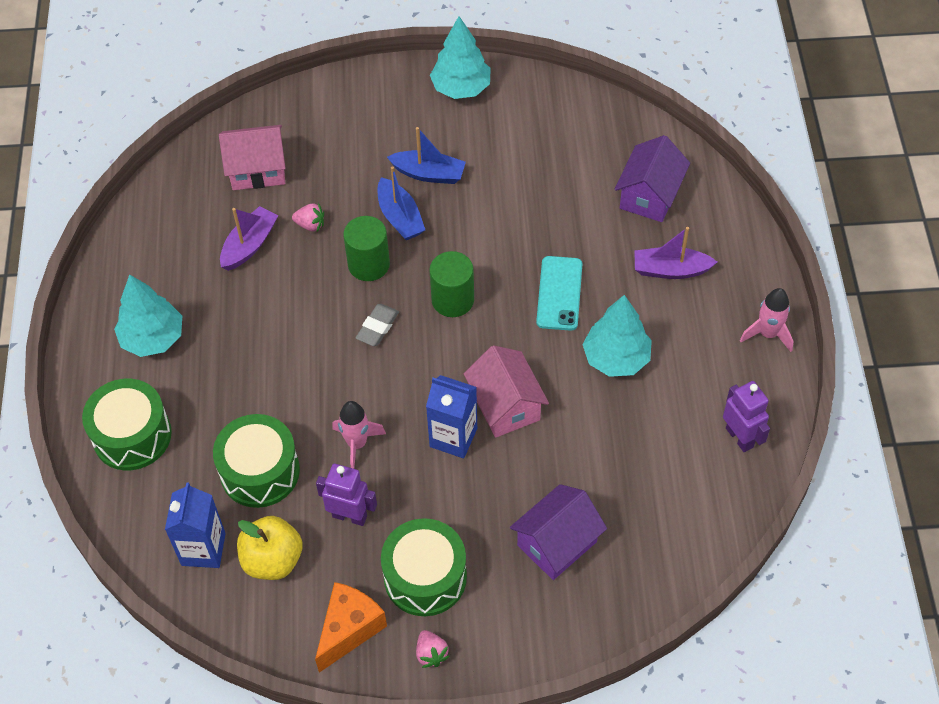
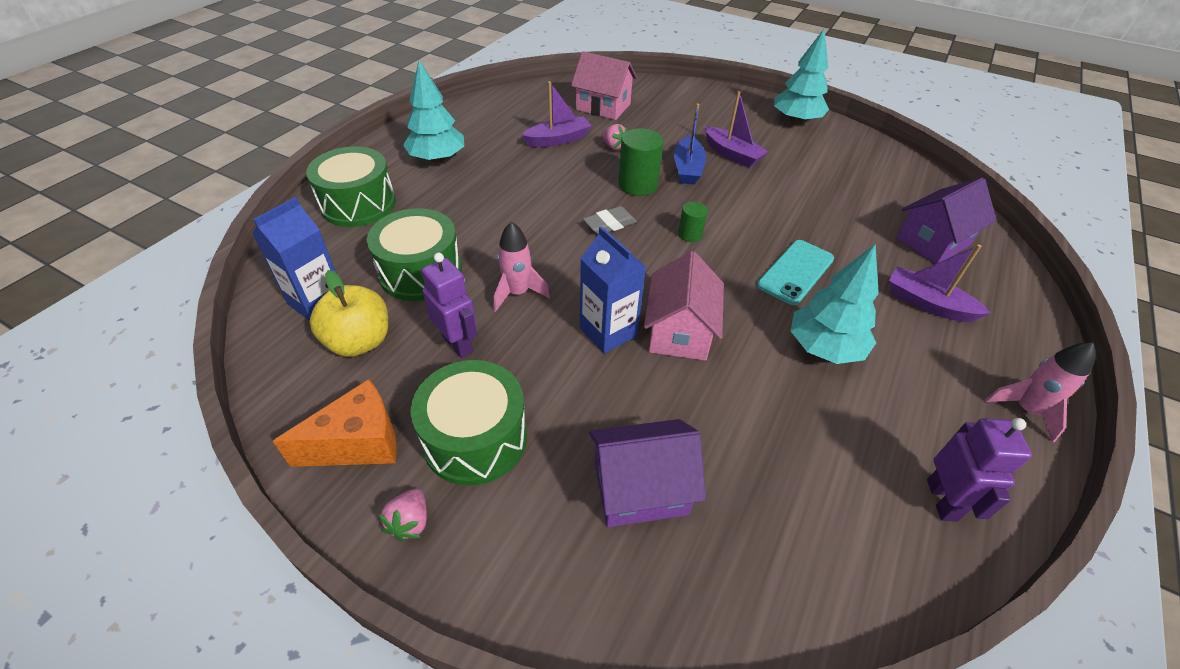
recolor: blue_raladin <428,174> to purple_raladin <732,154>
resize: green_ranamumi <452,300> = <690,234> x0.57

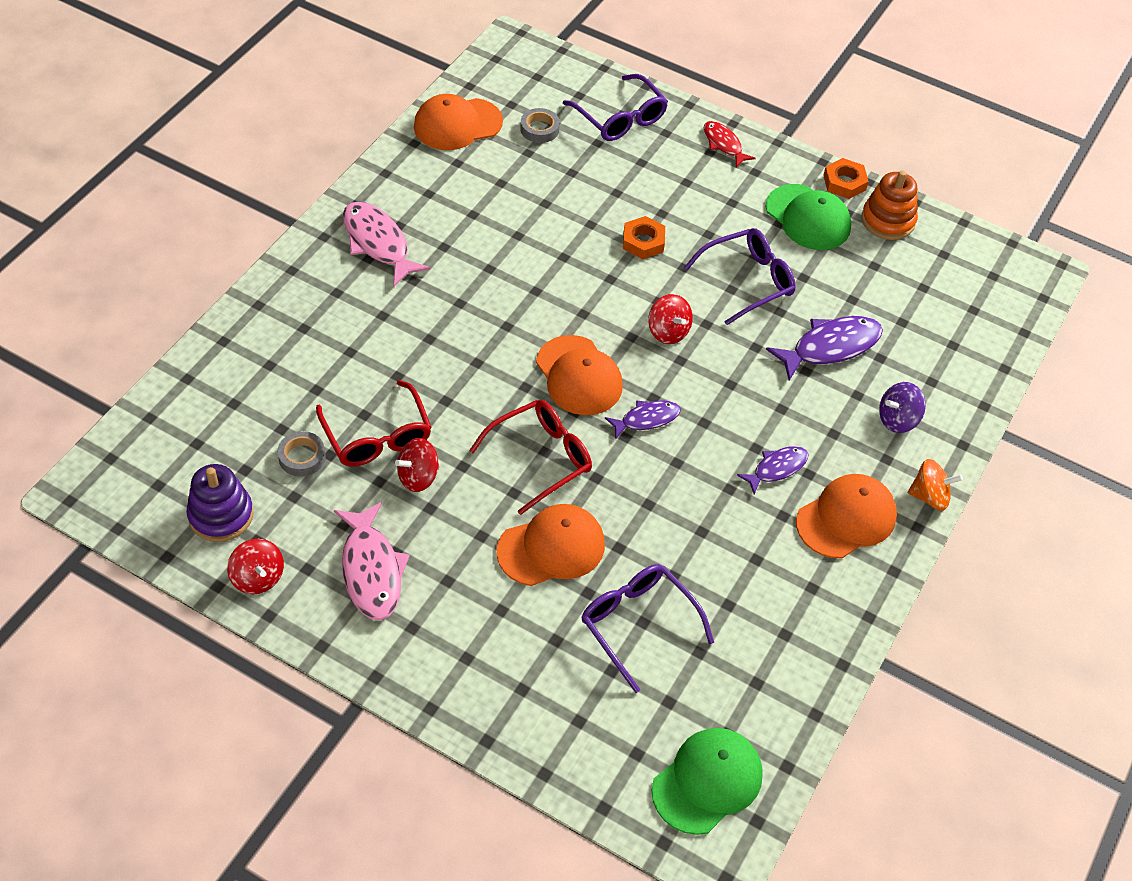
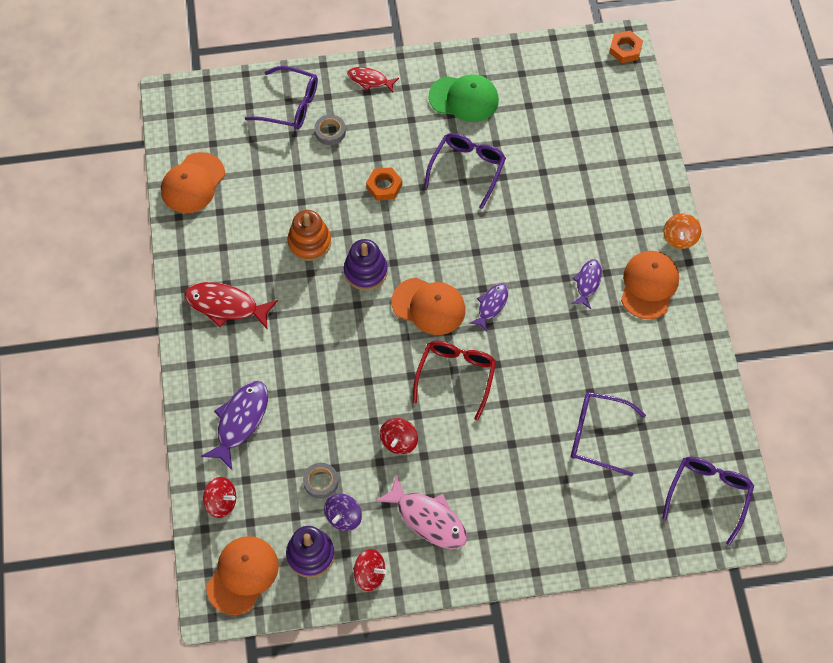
delete: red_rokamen <377,435>
insert: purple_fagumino <365,271>
move: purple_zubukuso <830,347> to <240,421>; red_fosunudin <668,332> to <221,502>; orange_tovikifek <551,548> to <242,575>; orange_fagumino <888,220> to <309,242>; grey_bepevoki <539,129> to <330,132>; purple_fosunudin <897,419> to <343,517>; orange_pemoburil <844,182> to <625,49>
replace: green_tovikifek <707,782> to purple_rokamen <708,496>
recolor: pink_zubukuso <378,243> to red_zubukuso <226,306>
rotate: orange_fosunudin <929,496> = <680,238> 135 degrees clockwise

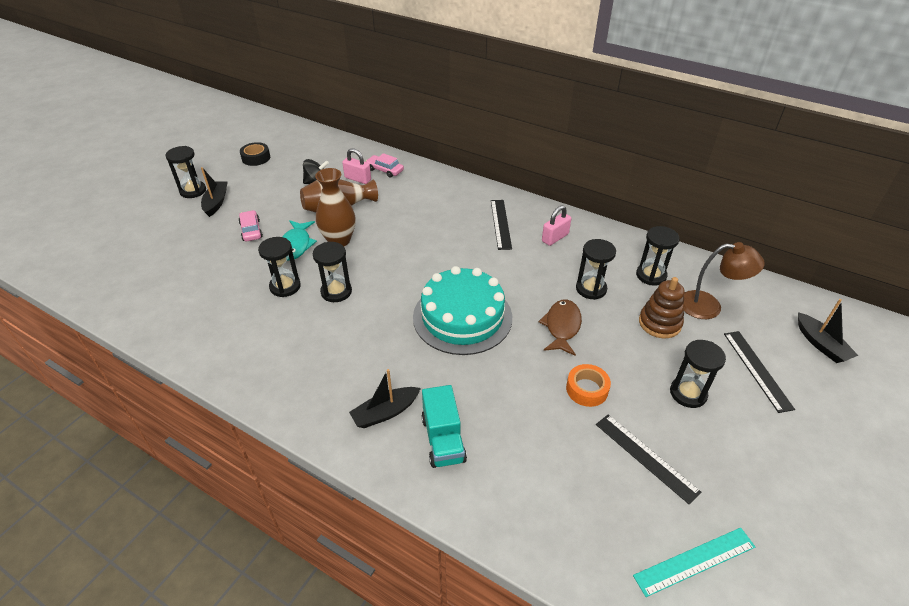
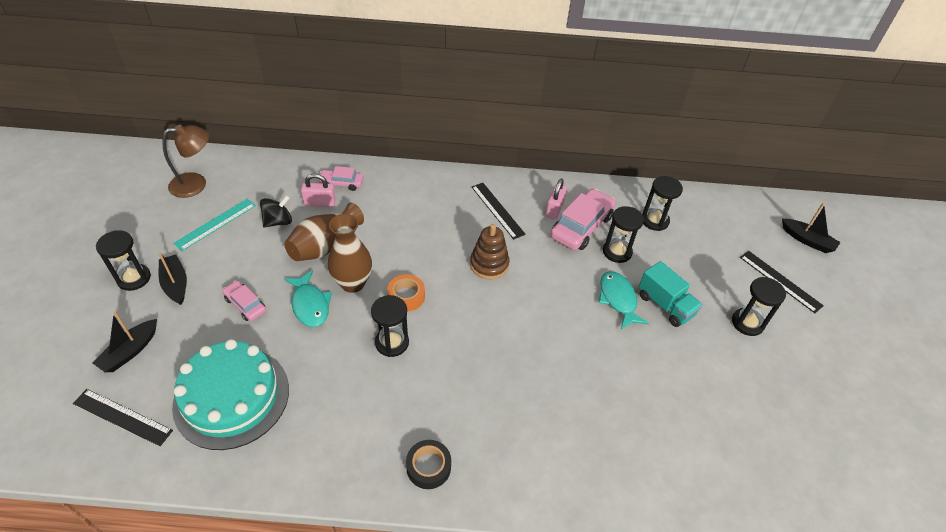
delete: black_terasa <285,286>
insert: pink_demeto <581,226>
move: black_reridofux <646,457> to <122,417>; black_raladin <385,412> to <130,351>; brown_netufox <709,306> to <196,184>; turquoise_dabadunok <462,317> to <231,397>; turquoise_reridofux <694,561> to <215,224>; orange_bepevoki <587,389> to <406,296>; black_bepevoki <256,158> to <428,467>; brown_fagumino <659,323> to <489,264>; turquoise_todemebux <443,439> to <665,305>
recolor: brown_zubukuso <562,327> to turquoise_zubukuso <618,299>

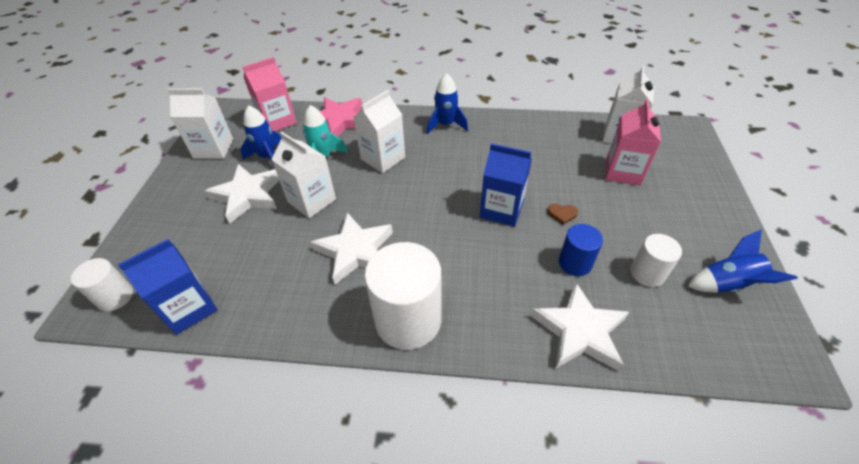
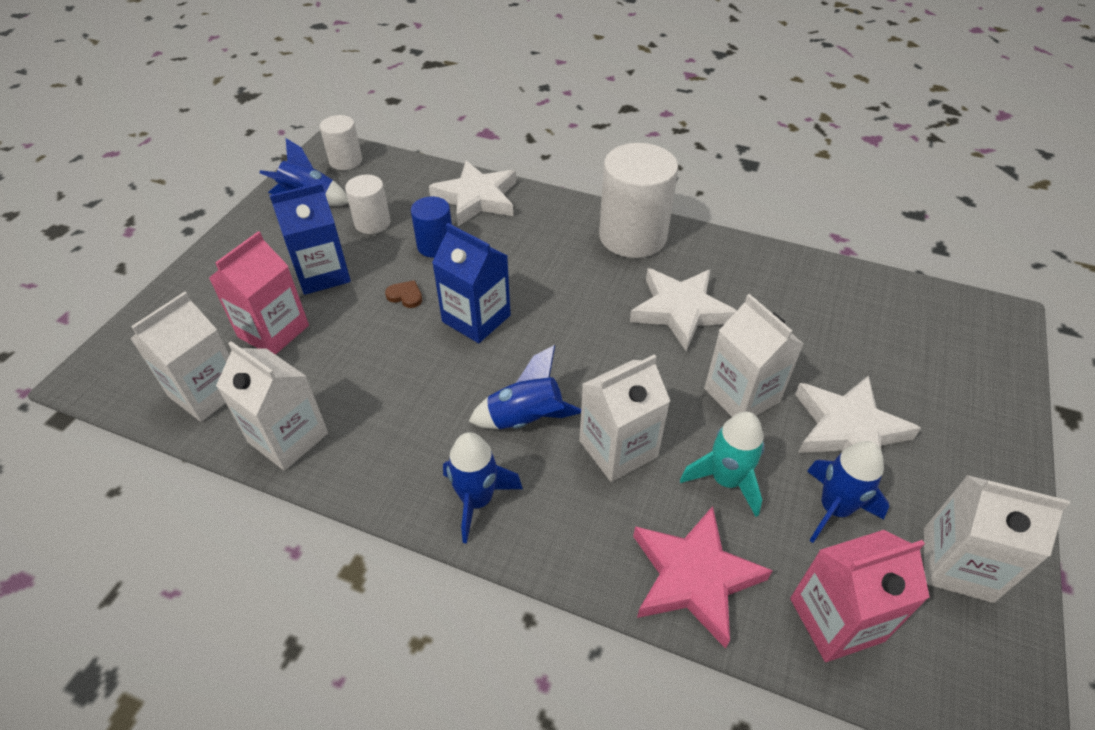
insert: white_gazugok <288,438>; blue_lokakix <526,419>
move: blue_gazugok <189,308> to <322,274>; white_ranamumi <115,297> to <345,161>

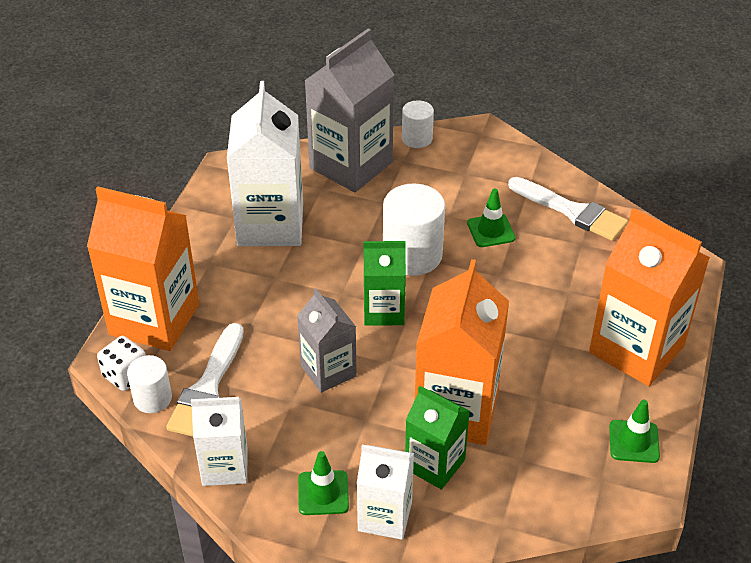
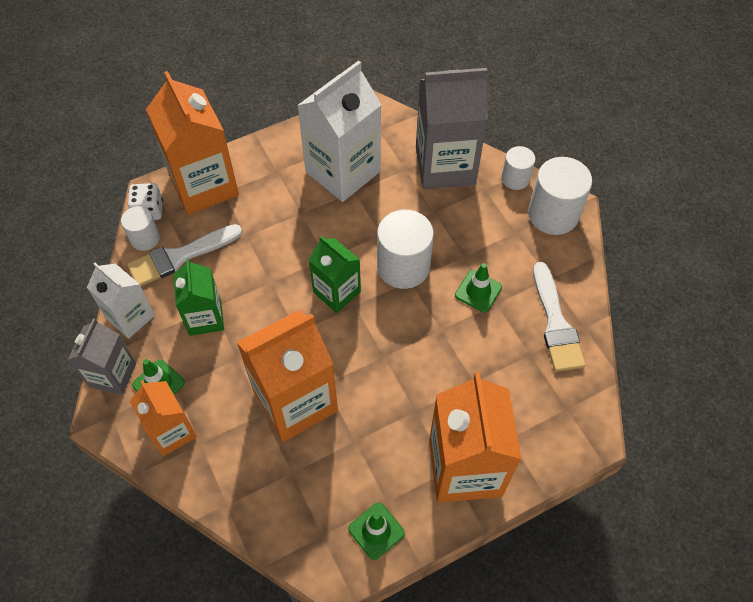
insert: white_ranamumi <553,214>
move: grey_gazugok <328,371> to <113,375>; green_gazugok <434,464> to <205,318>
recolor: white_gazugok <385,516> to orange_gazugok <172,432>

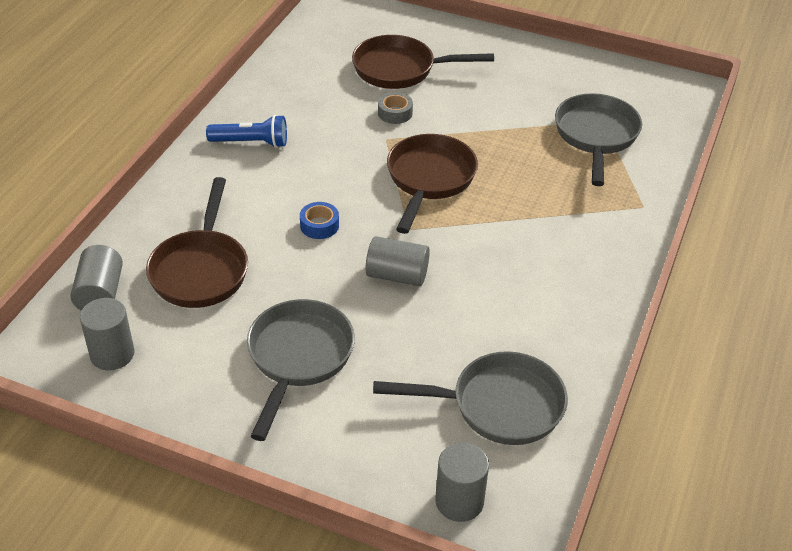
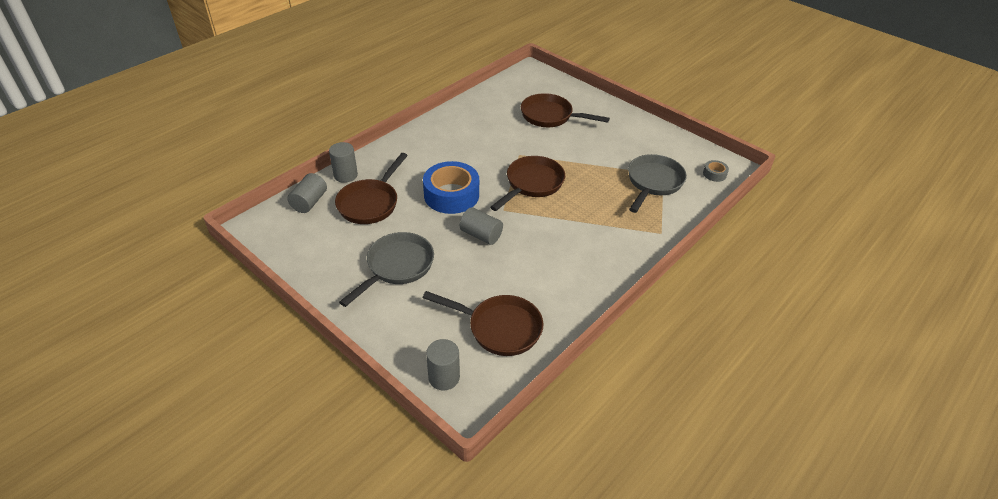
delete: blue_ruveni <251,143>
move: grey_ranamumi <112,354> to <345,175>; grey_bepevoki <395,113> to <714,174>
recolor: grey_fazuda <498,405> to brown_fazuda <499,328>
resize: blue_bepevoki <319,225> = <451,195> x2.28

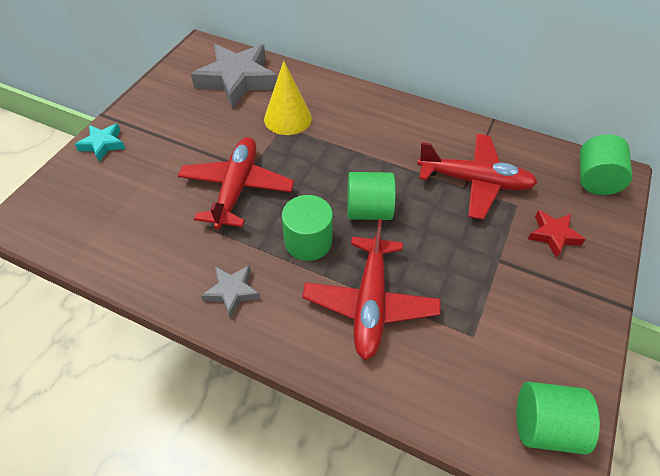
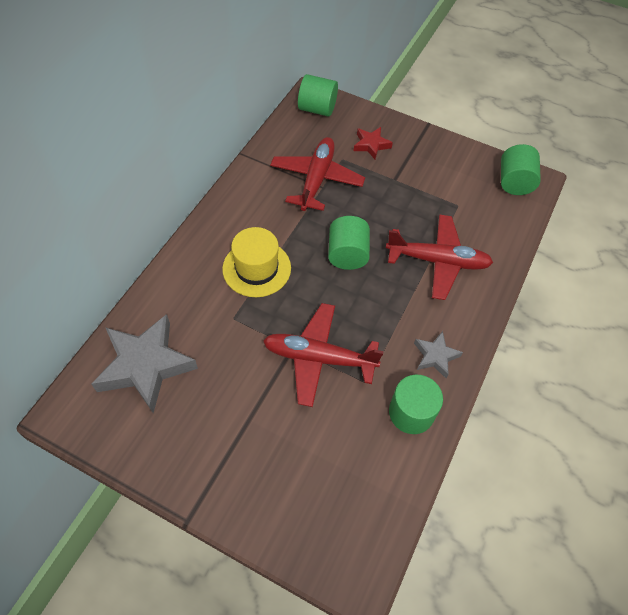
delete: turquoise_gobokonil <103,144>; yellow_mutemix <287,118>
insert: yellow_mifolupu <256,268>
move: green_ranamumi <308,241> to <411,412>

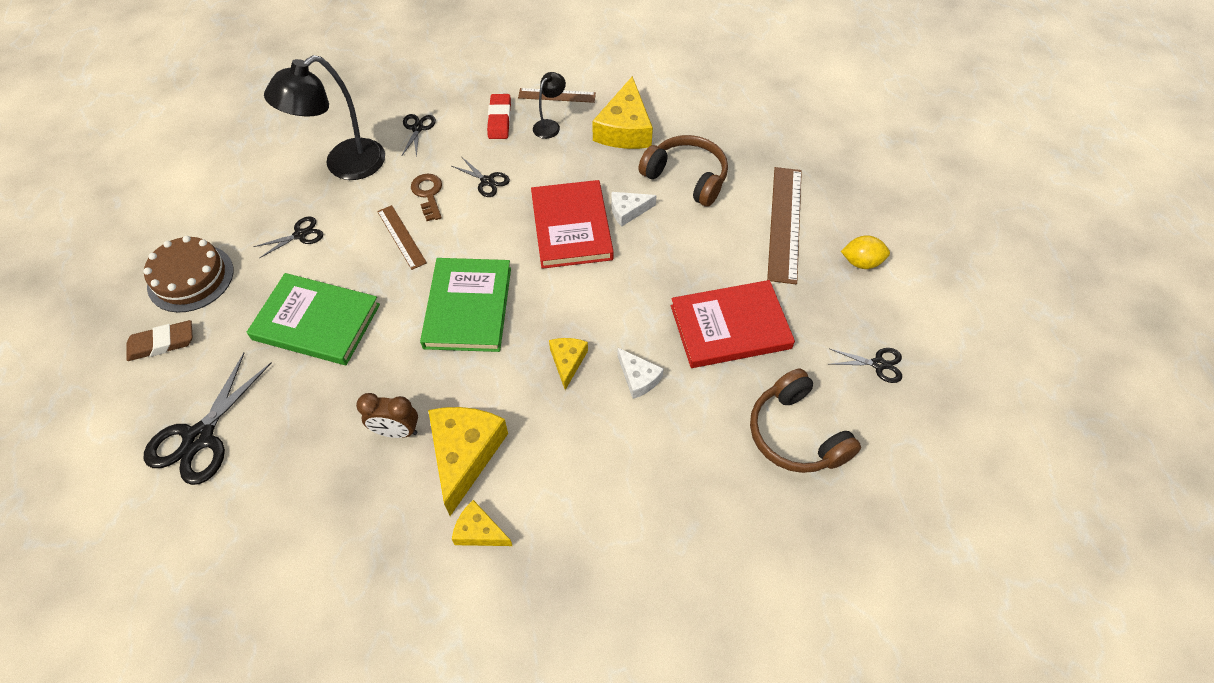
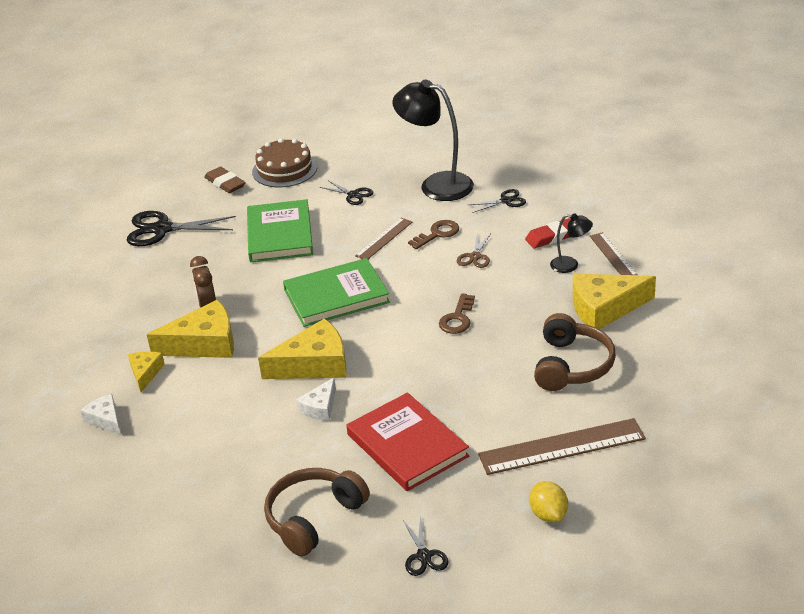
move: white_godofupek <628,211> to <105,419>
replace: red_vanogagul <571,227> to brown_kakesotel <457,318>
recolor: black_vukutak <487,181> to brown_vukutak <475,257>
resize: yellow_godofupek <567,361> = <314,364> x1.85

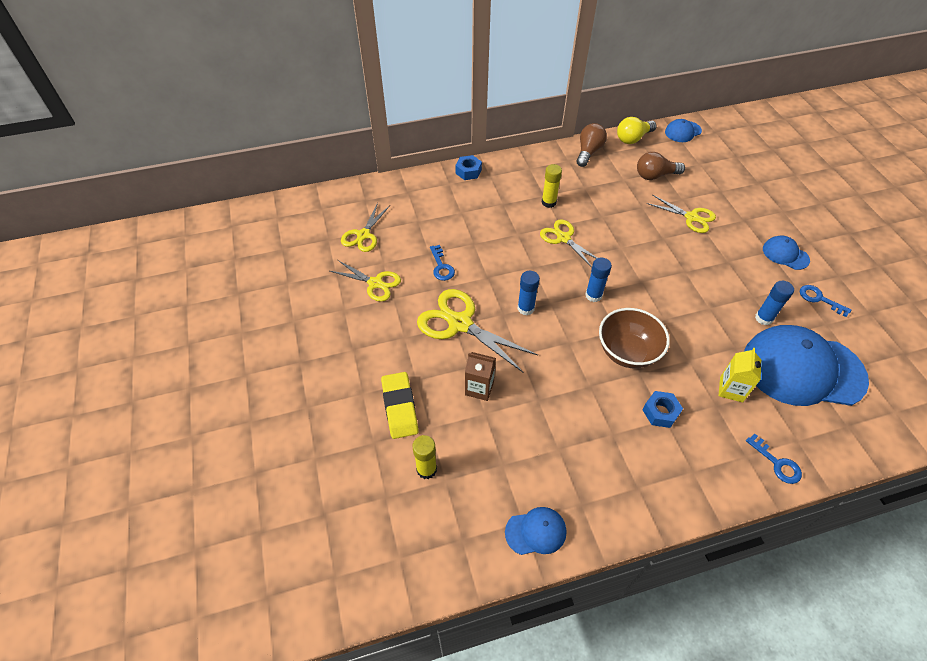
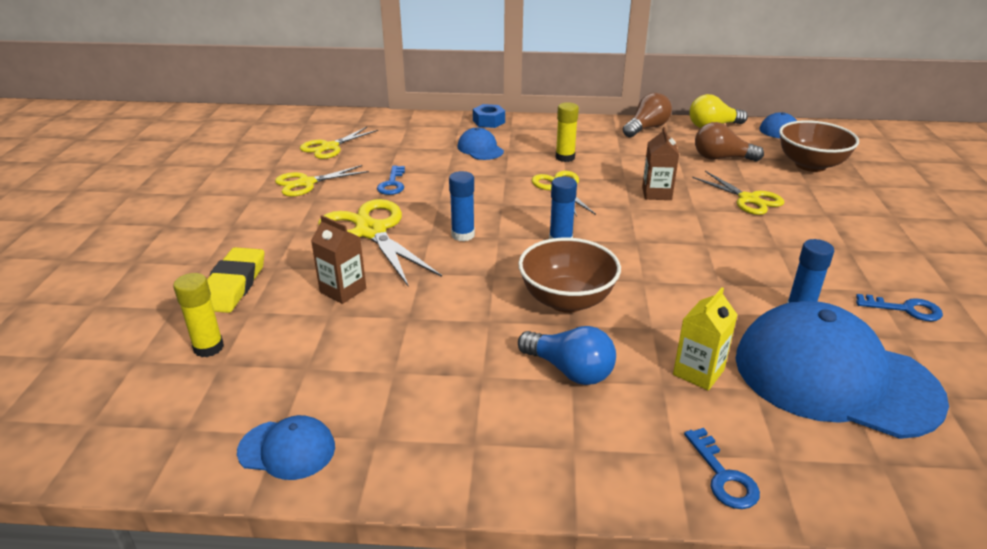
insert: brown_gazugok <656,193>; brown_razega <810,165>
move: blue_tovikifek <785,254> to <480,149>
replace: blue_pemoburil <660,412> to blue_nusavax <570,370>
rotate: yellow_vukutak <375,283> = <306,183> 105 degrees clockwise; blue_kakesotel <819,299> = <905,309> 135 degrees clockwise

